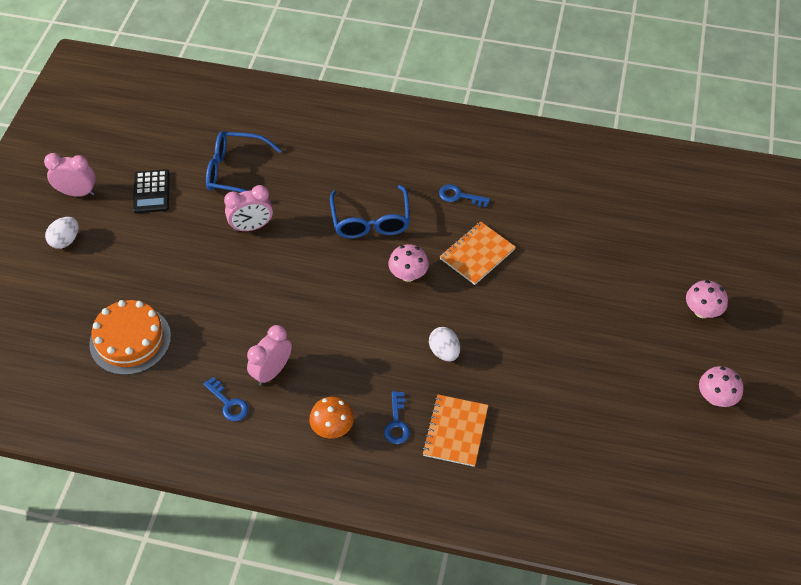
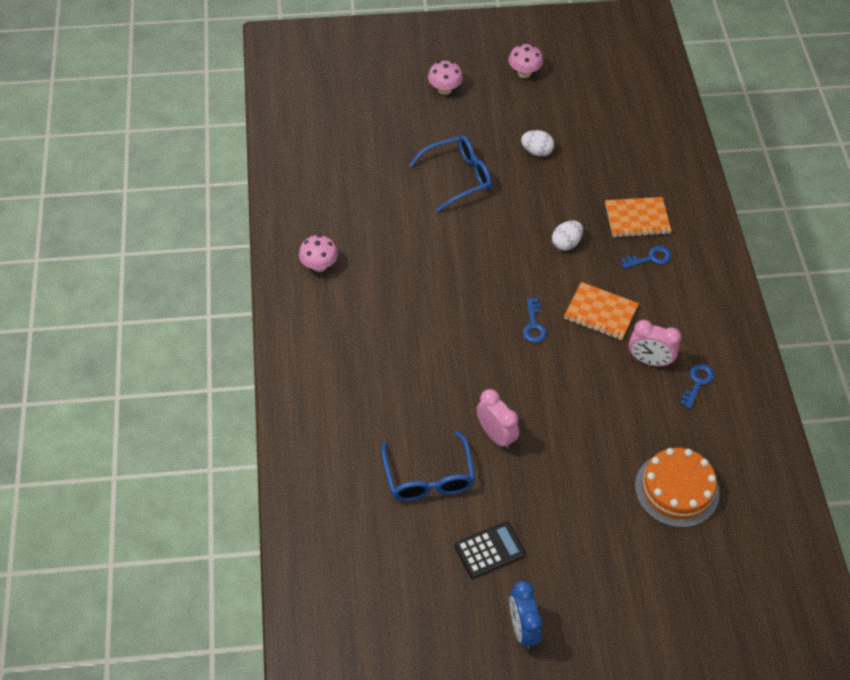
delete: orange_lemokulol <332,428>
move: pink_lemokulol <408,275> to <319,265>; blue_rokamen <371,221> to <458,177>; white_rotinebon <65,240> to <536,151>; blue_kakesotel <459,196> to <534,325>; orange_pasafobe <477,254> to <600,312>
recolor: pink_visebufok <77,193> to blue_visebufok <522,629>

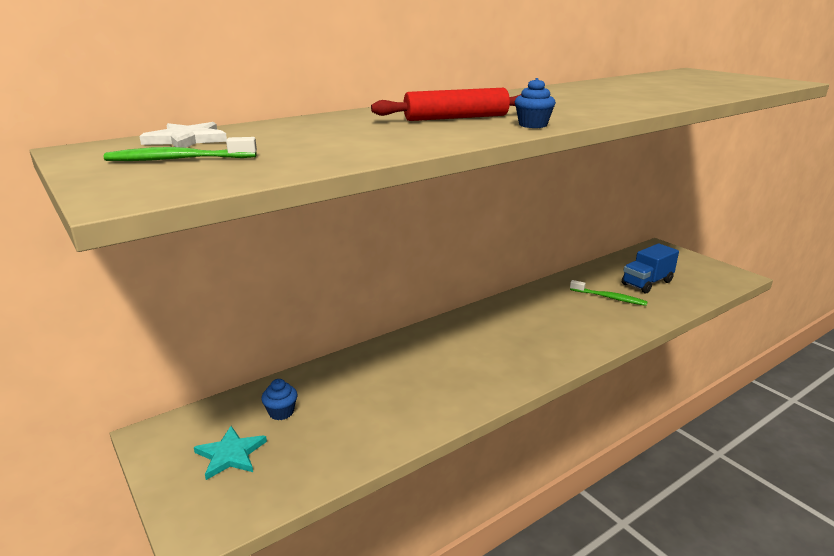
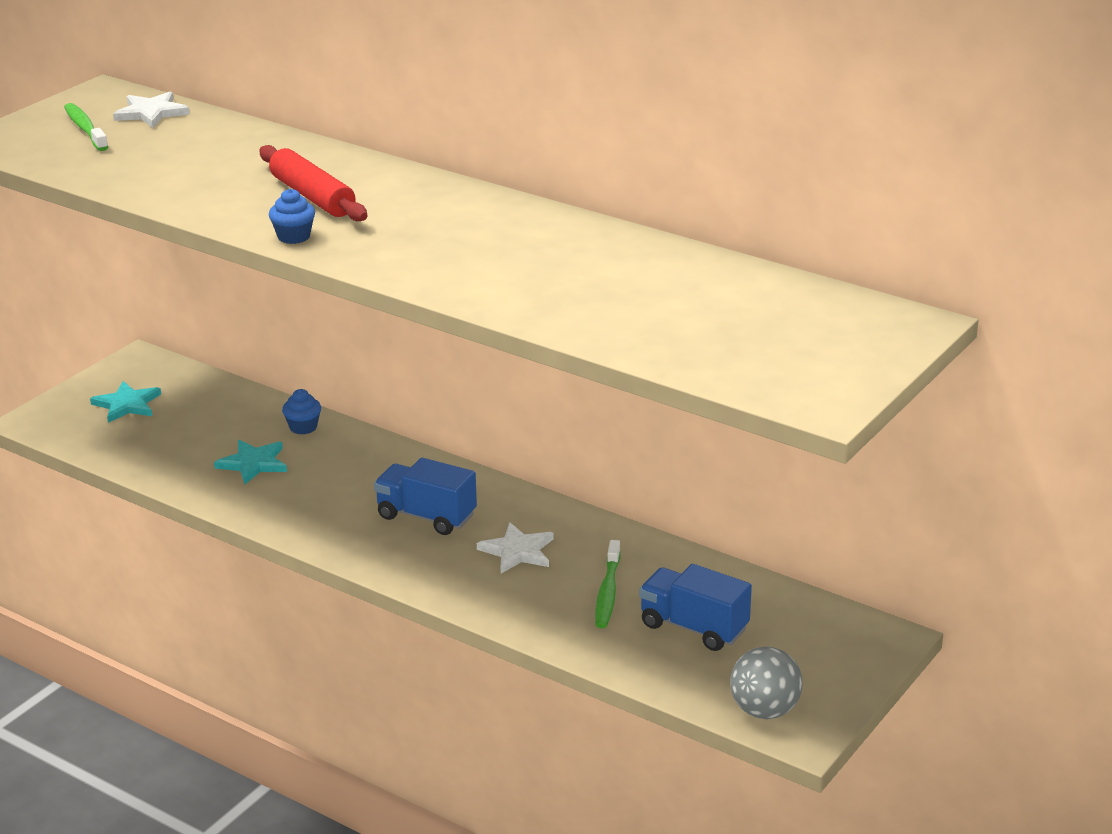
insert: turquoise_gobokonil <253,463>; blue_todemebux <426,516>; white_gobokonil <517,551>; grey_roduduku <764,710>
move: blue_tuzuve <281,412> to <303,427>

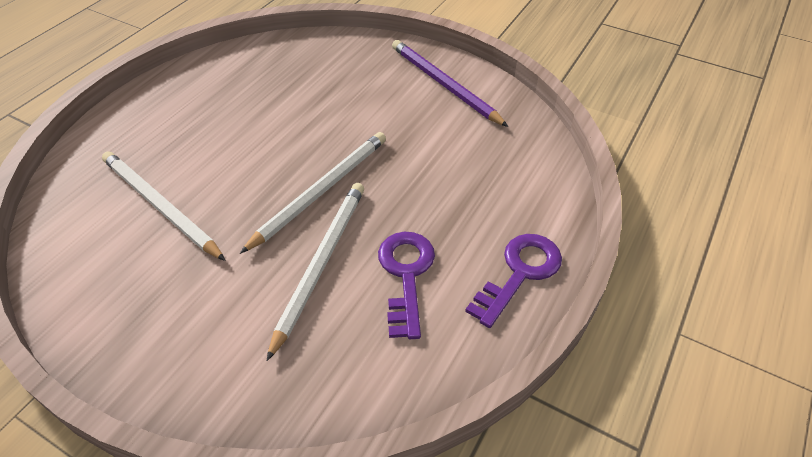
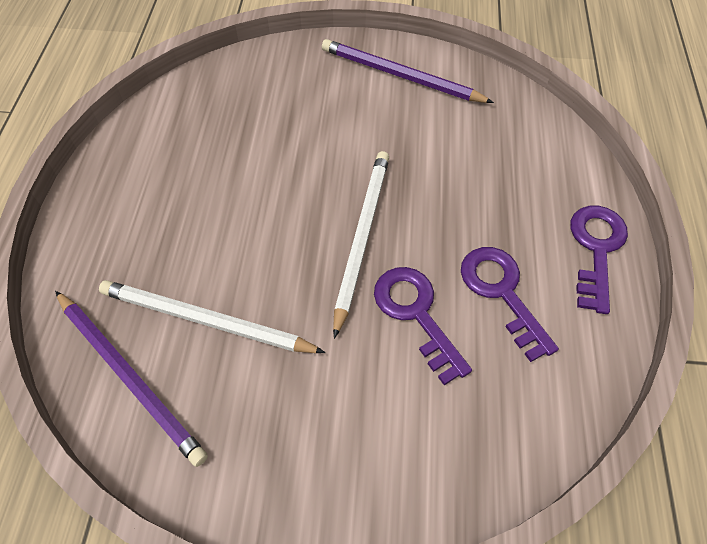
insert: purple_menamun <130,377>
replace: white_menamun <321,263> to purple_kakesotel <416,314>

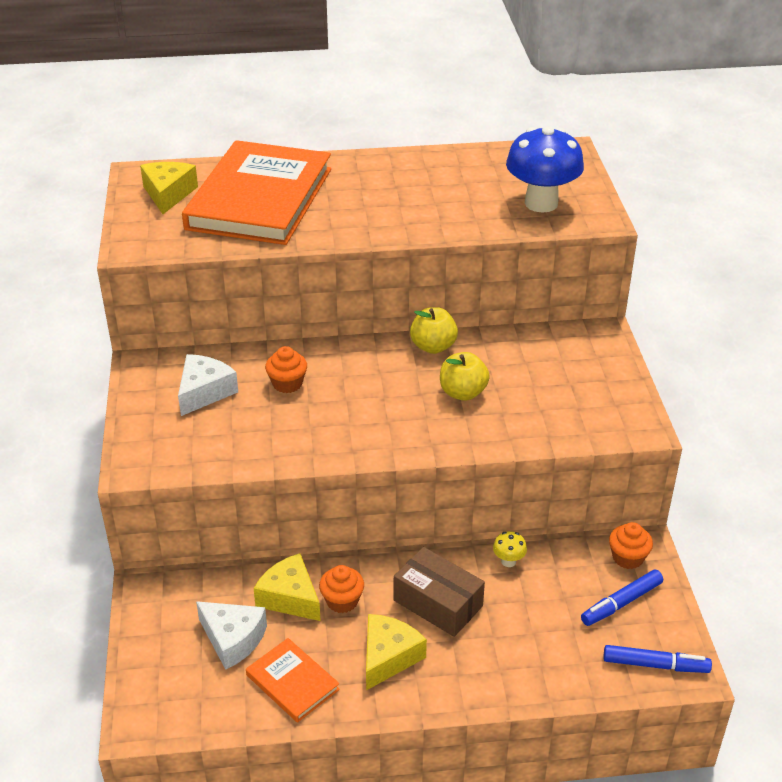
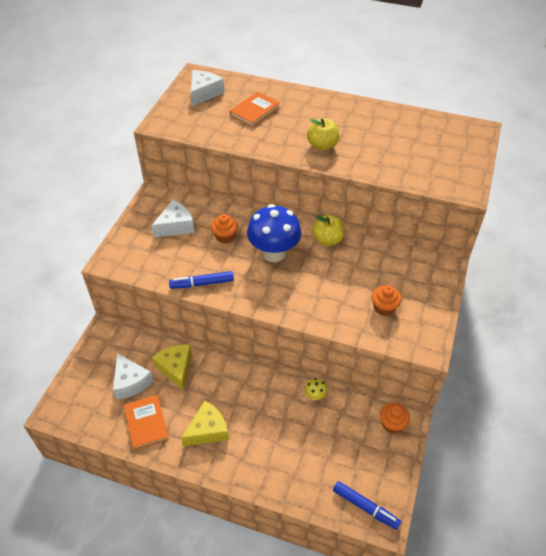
delete: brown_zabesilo <438,603>
move: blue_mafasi <621,603> to <202,283>; blue_lemokulol <541,203> to <274,253>; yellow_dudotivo <462,393> to <322,145>; orange_tuzuve <342,601> to <384,307>
recolor: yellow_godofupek <168,194> to white_godofupek <204,93>
resize: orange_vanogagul <260,199> = <255,111> x0.44

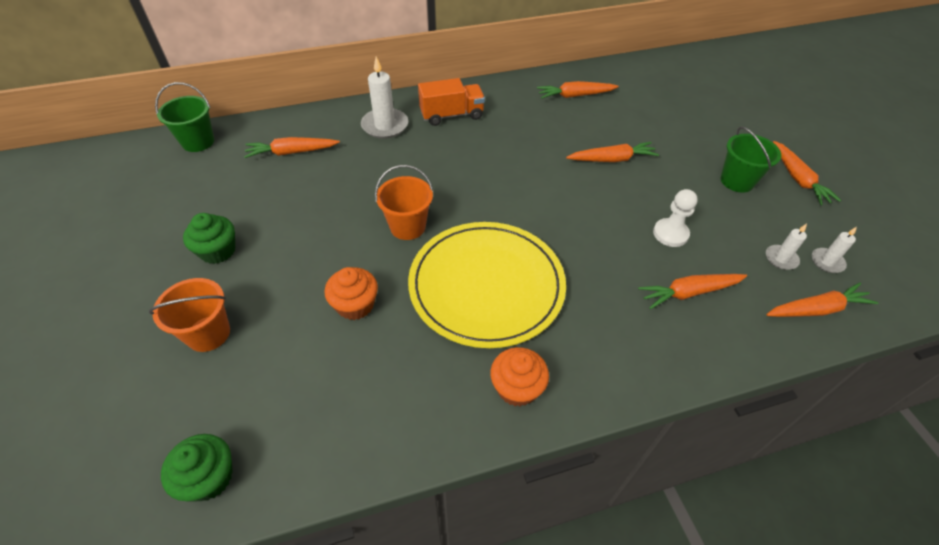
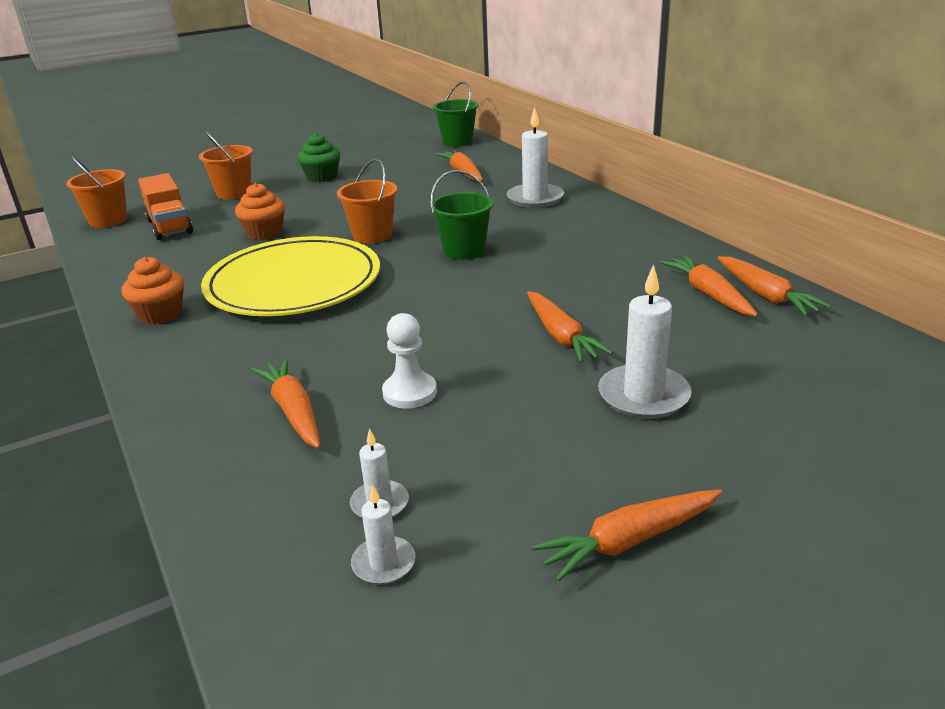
insert: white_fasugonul <643,396>
move: orange_todemebux <451,115> to <169,226>; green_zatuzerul <737,181> to <464,251>; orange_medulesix <816,309> to <766,295>
replace: green_tuzuve <209,477> to orange_zatuzerul <108,220>

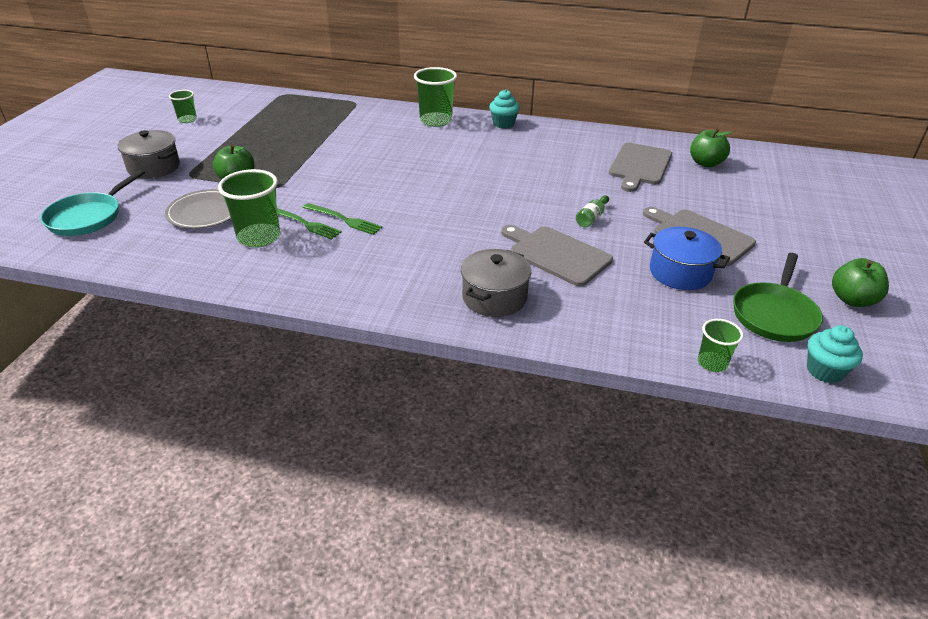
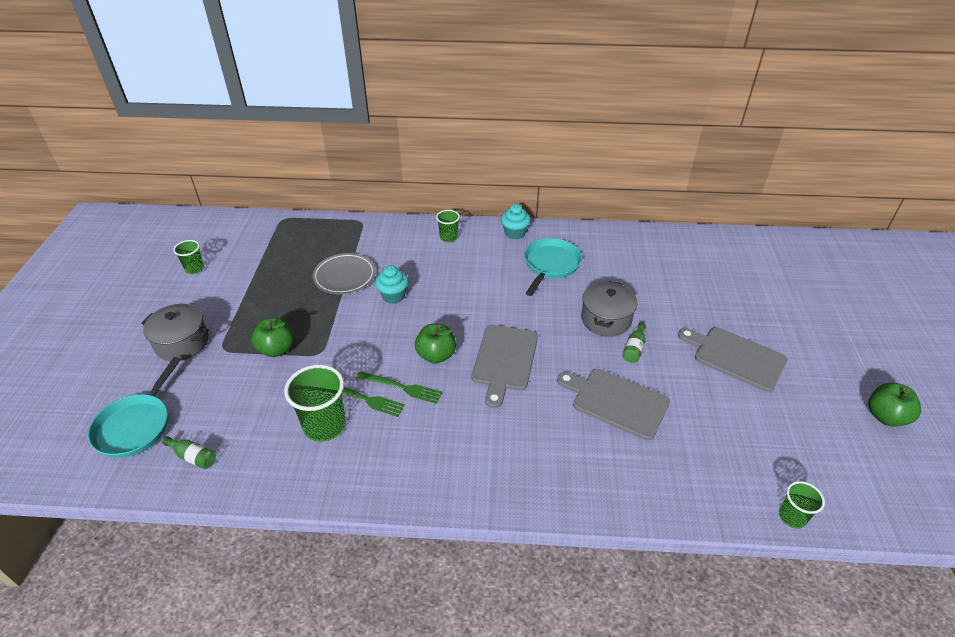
delete: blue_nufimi <680,273>; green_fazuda <774,314>
insert: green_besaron <193,457>; turquoise_fazuda <550,265>
move: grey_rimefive <205,212> to <344,276>; turquoise_tuzuve <824,371> to <393,296>; green_dudotivo <705,163> to <436,355>; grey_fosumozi <639,166> to <504,360>; grey_nufimi <494,297> to <606,319>
resize: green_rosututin <436,121> = <448,237> x0.56

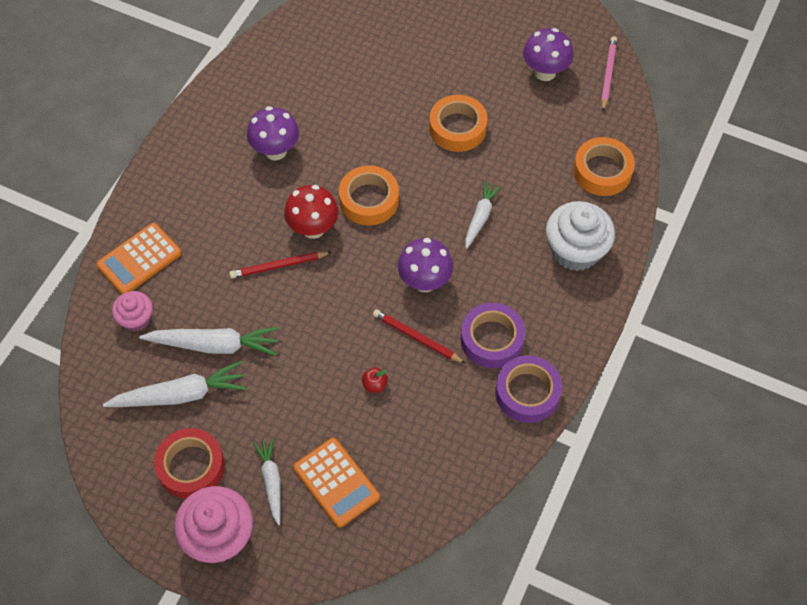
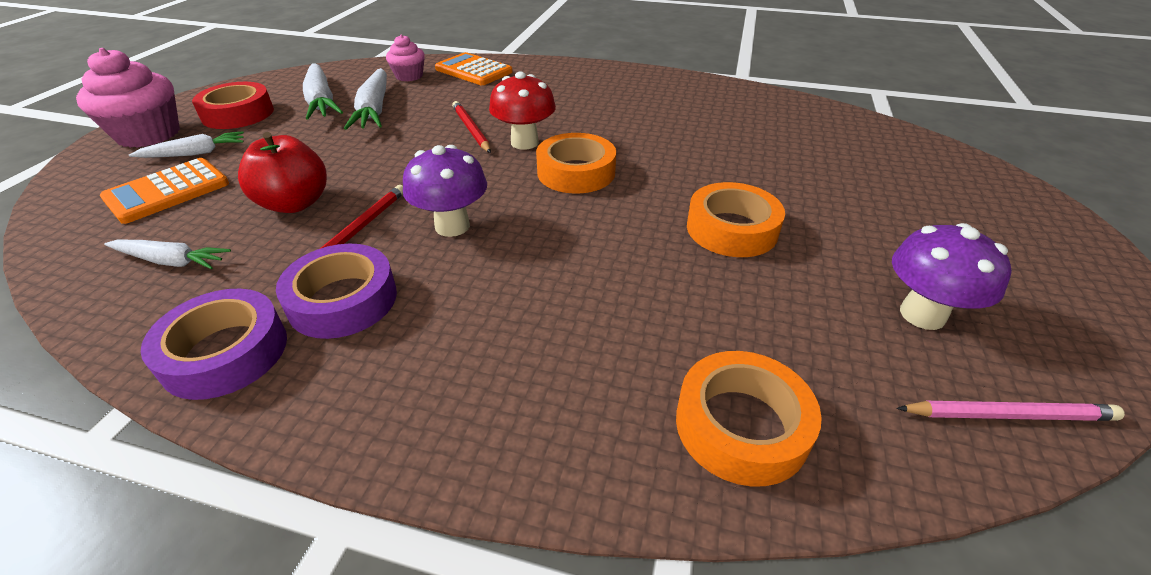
delete: purple_lemokulol <275,151>; white_tuzuve <575,250>
move: white_medulesix <480,217> to <171,261>
resize: red_dudotivo <374,385> = <295,203> x2.24

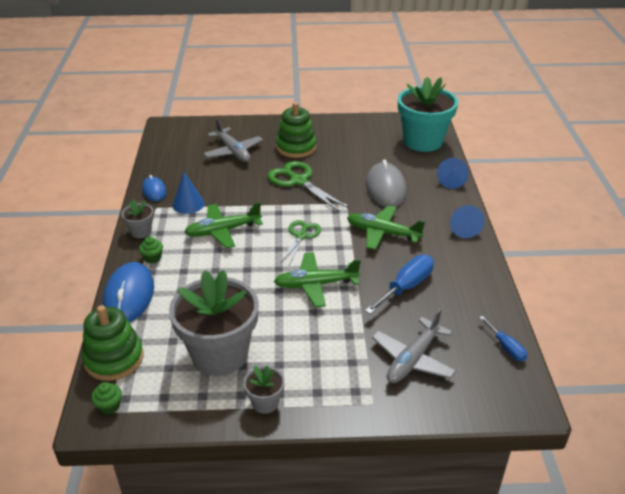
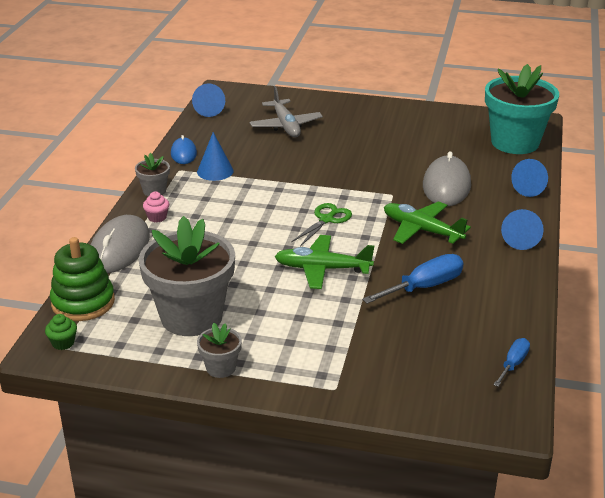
delete: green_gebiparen <223,231>; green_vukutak <299,181>; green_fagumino <296,147>; grey_gebiparen <413,359>
insert: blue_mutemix <208,109>
recolor: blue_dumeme <129,295> to grey_dumeme <119,248>; green_tuzuve <152,258> to pink_tuzuve <157,217>
rotate: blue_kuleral <506,347> = <513,364> 135 degrees counterclockwise

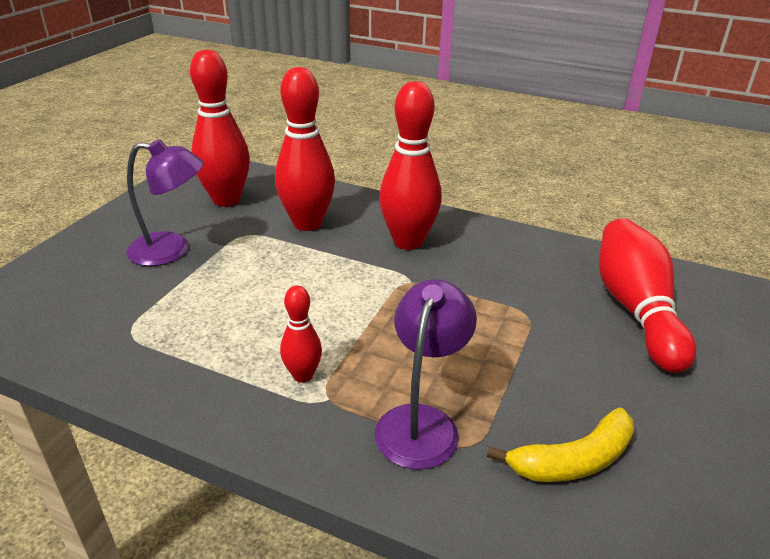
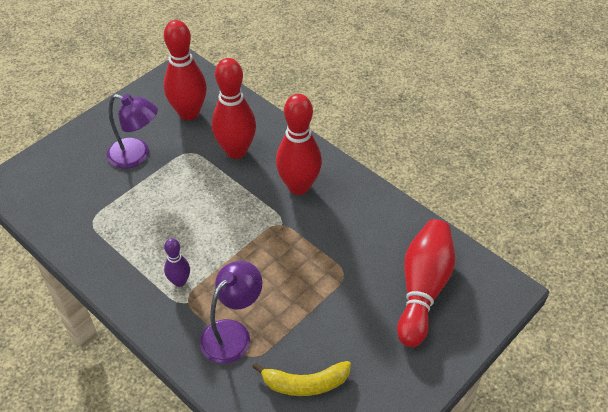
recolor: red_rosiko <303,375> to purple_rosiko <179,281>

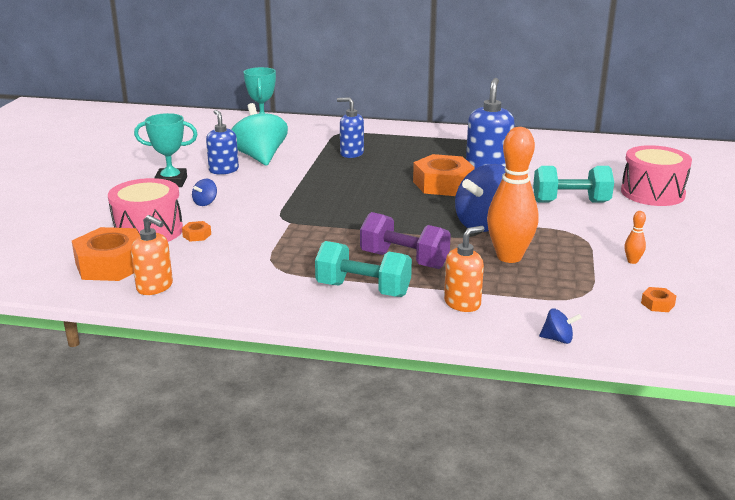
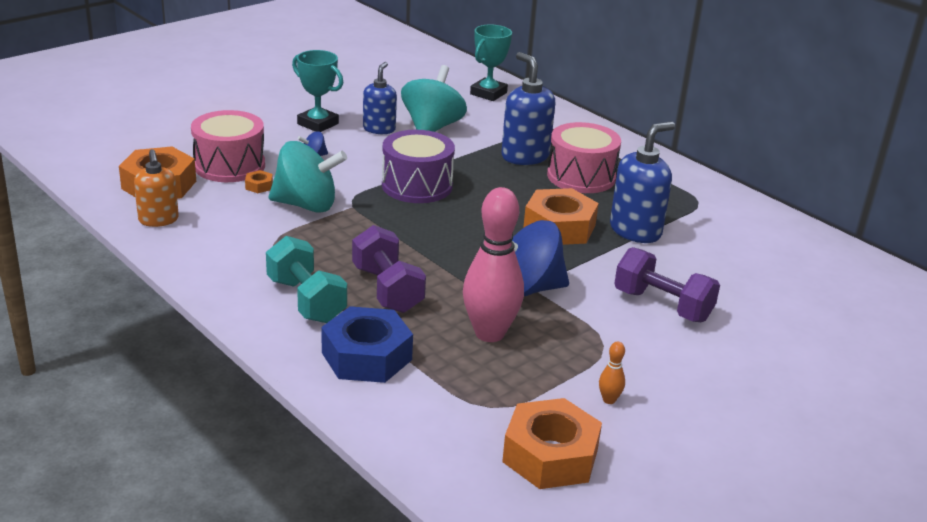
delete: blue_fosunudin <558,339>
insert: turquoise_fosunudin <306,205>; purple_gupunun <417,185>
move: pink_gupunun <652,193> to <581,176>
replace: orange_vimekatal <462,303> to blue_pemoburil <366,356>
recolor: orange_rosiko <509,257> to pink_rosiko <489,333>; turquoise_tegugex <570,202> to purple_tegugex <662,305>
resize: blue_vimekatal <351,153> = <525,156> x1.50; orange_pemoburil <657,304> = <550,455> x2.45

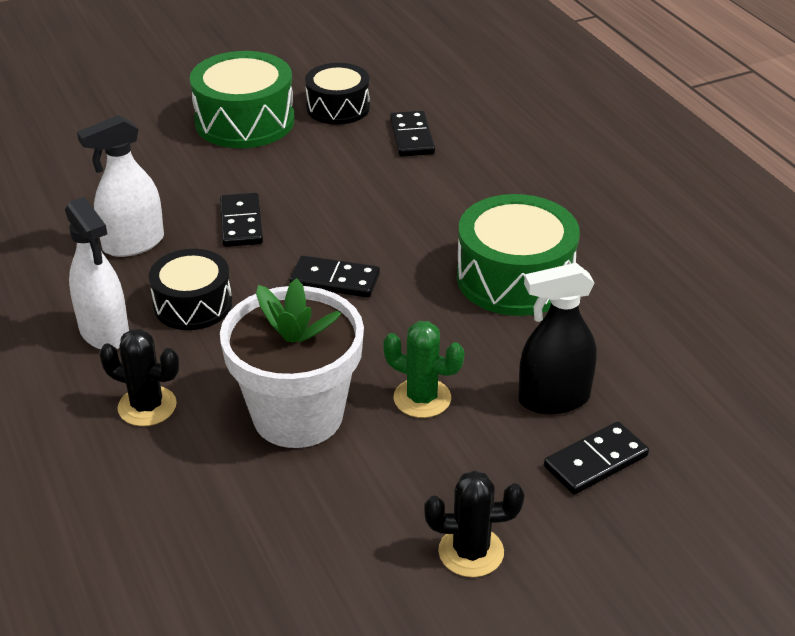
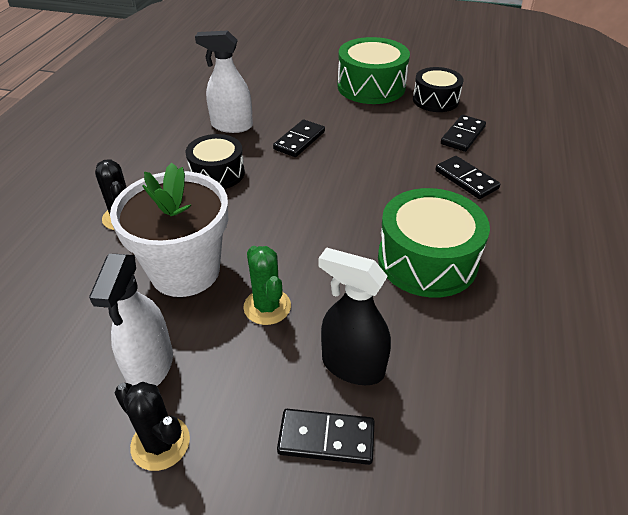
move: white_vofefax <104,332> to <150,366>; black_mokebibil <335,280> to <466,179>

